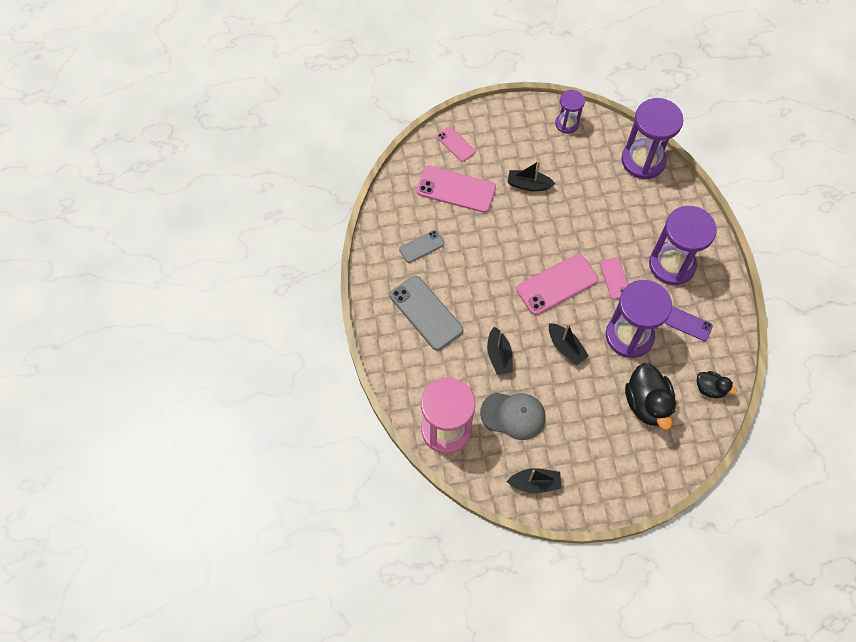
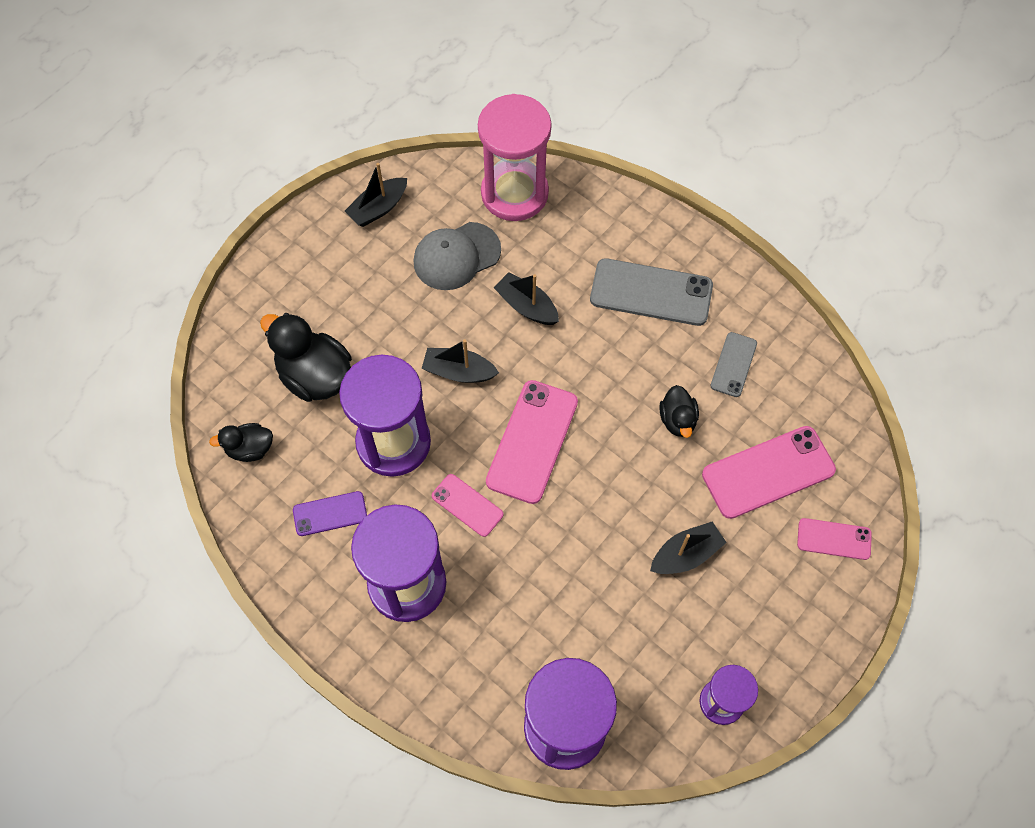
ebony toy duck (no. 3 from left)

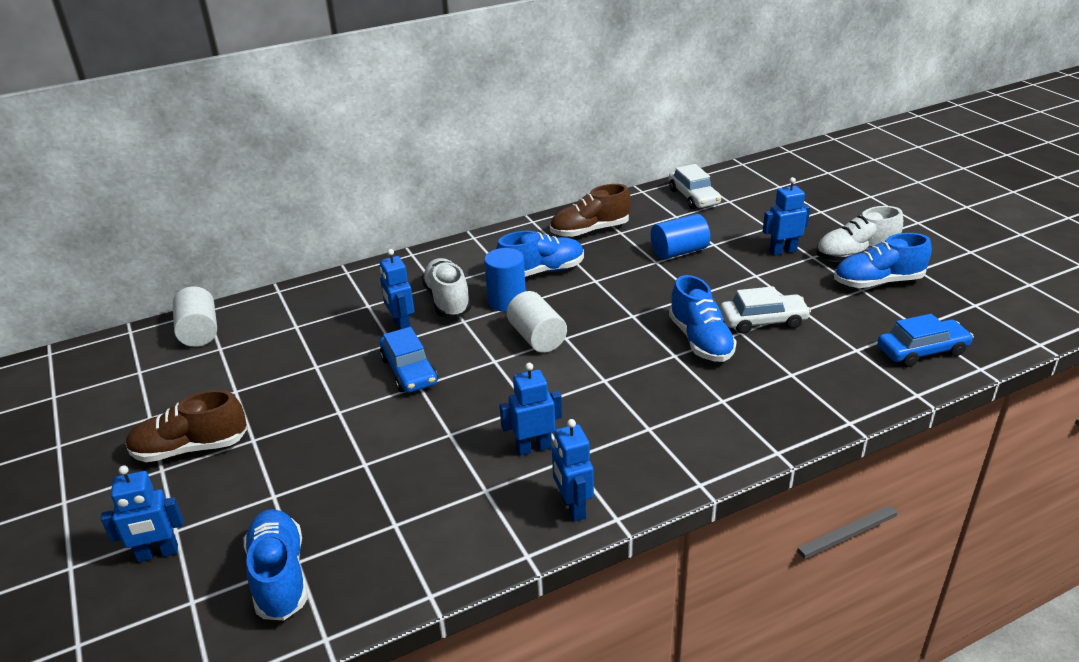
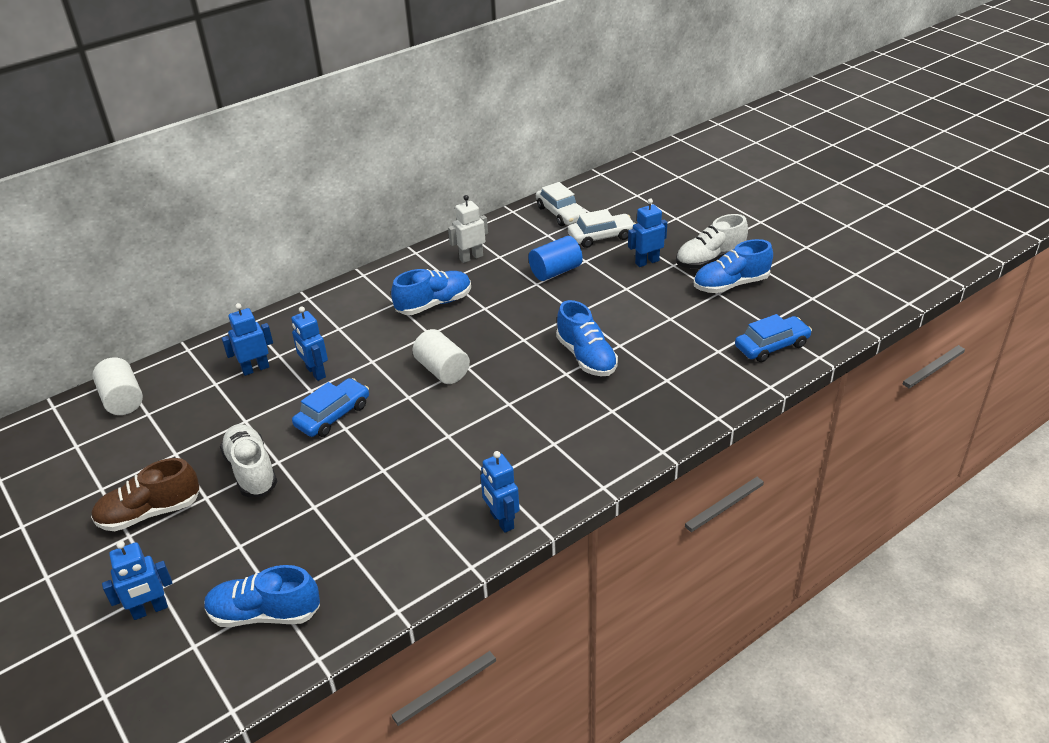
cobalt shoe (no. 1 from left); snow-white shoe (no. 1 from left); cobalt robot figure (no. 2 from left); cobalt automobile (no. 1 from left); snow-white robot figure; snow-white automobile (no. 2 from left); cobalt cylinder (no. 1 from left in the first image)

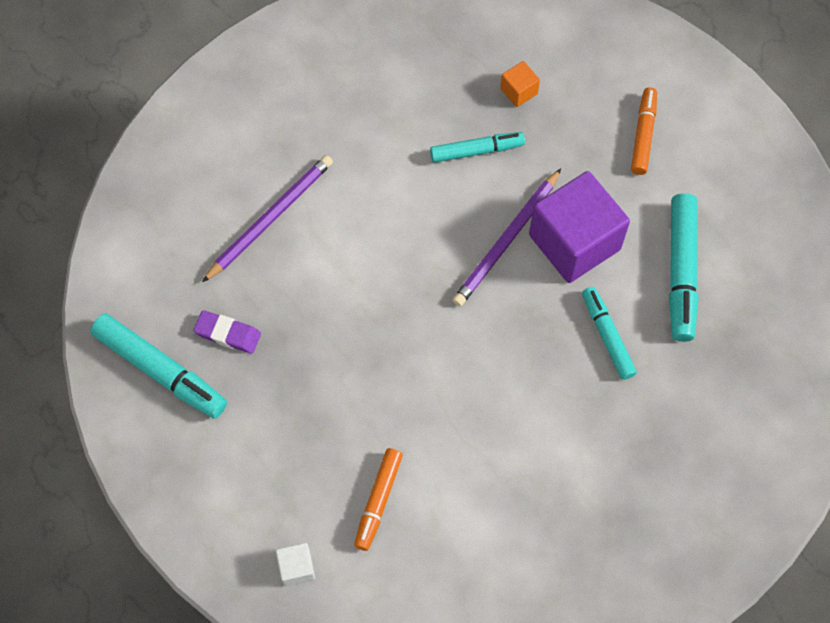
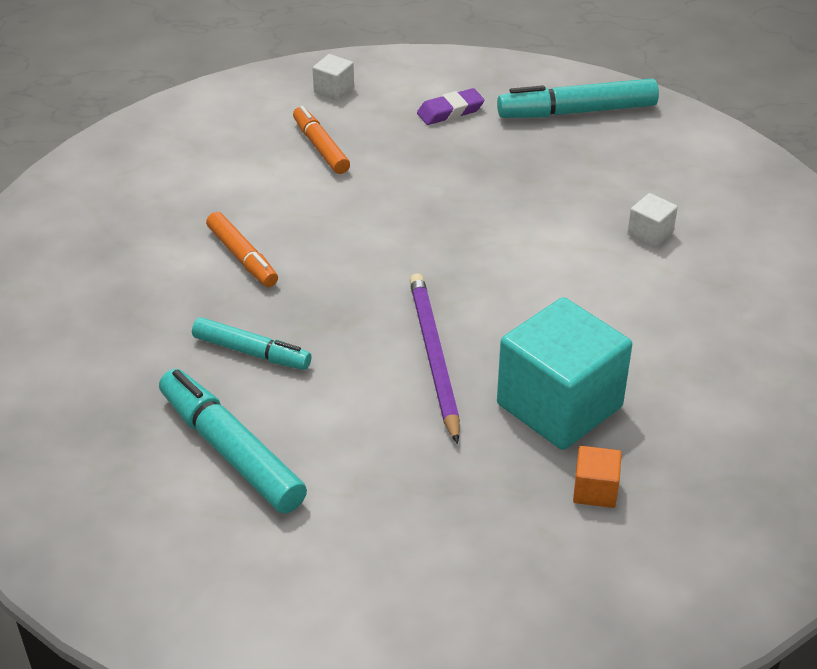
bright orange felt pen (no. 1 from left); royal purple eraser; aqua cube; snow-white cube (no. 2 from left); royal purple cube

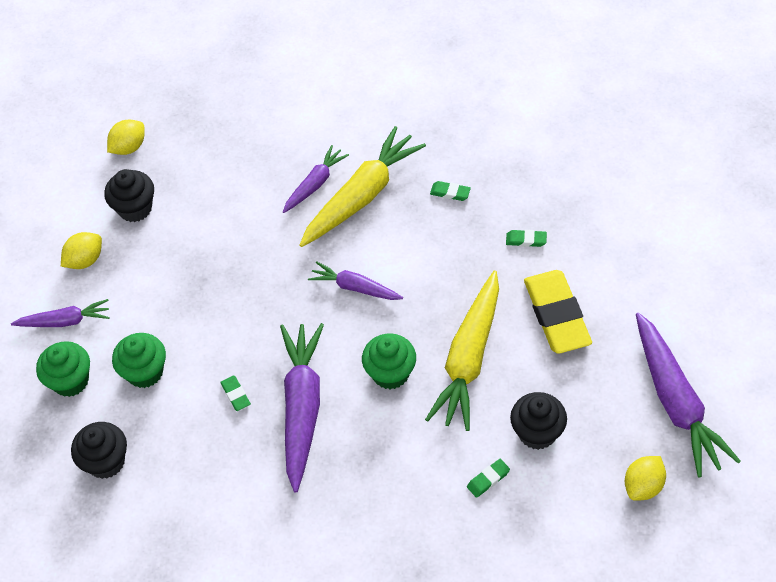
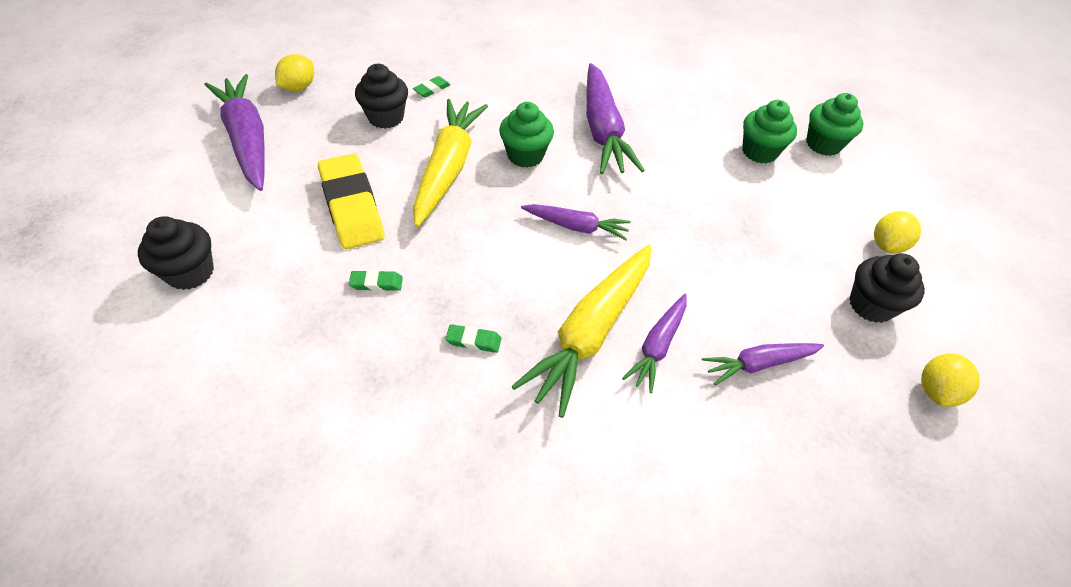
ebony cupcake (no. 1 from left); royal purple carrot (no. 5 from left); green eraser (no. 1 from left in the first image)

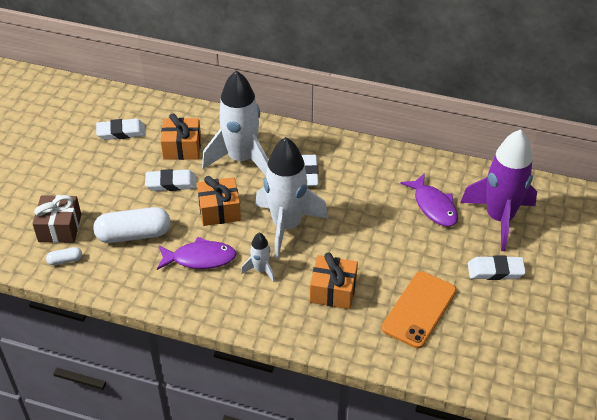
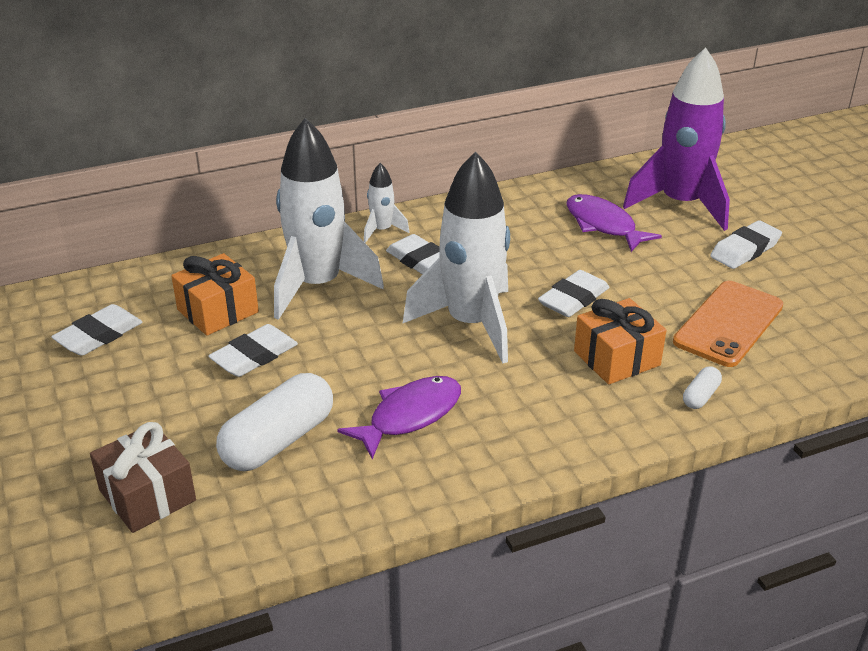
snow-white rocket (no. 2 from left); snow-white eraser (no. 4 from left); royal purple fish (no. 2 from left); bright orange phone; snow-white pill shape (no. 2 from left); bright orange gift (no. 2 from left in the first image)

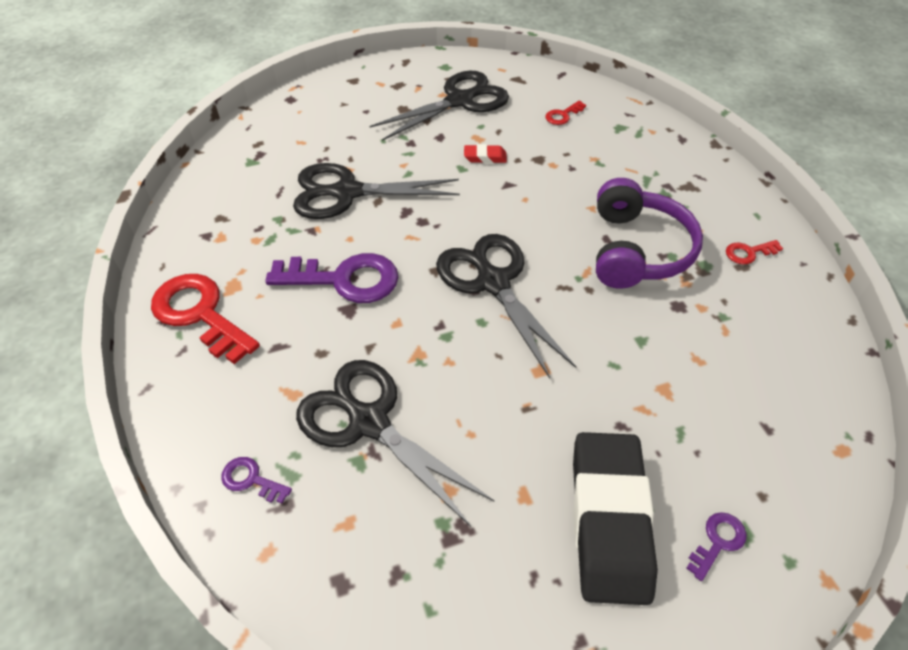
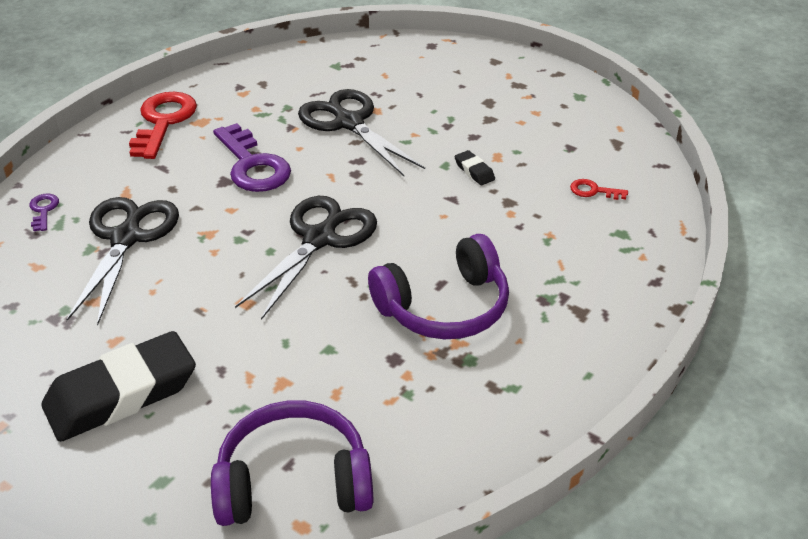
royal purple headset (no. 1 from left); ebony eraser (no. 2 from left); ebony shears (no. 3 from left in the first image); royal purple key (no. 3 from left in the first image); scarlet key (no. 3 from left in the first image)

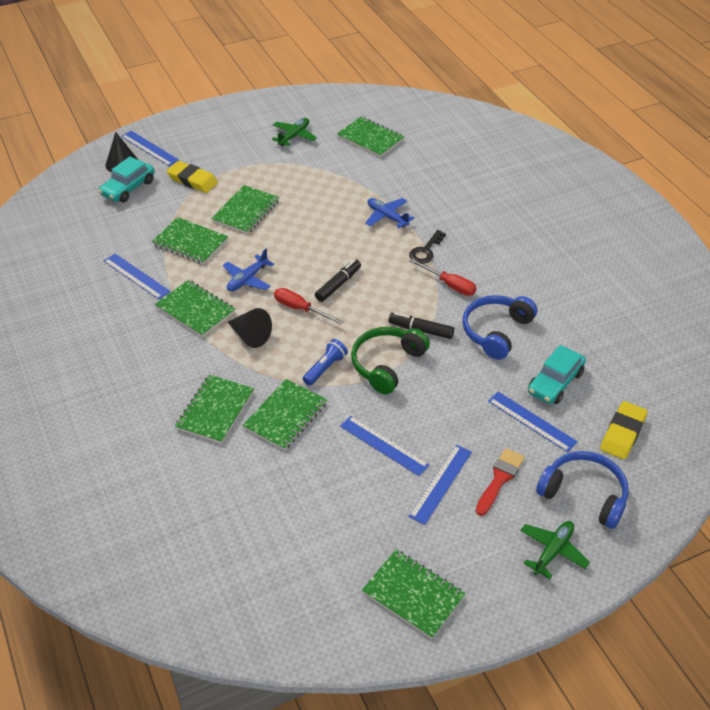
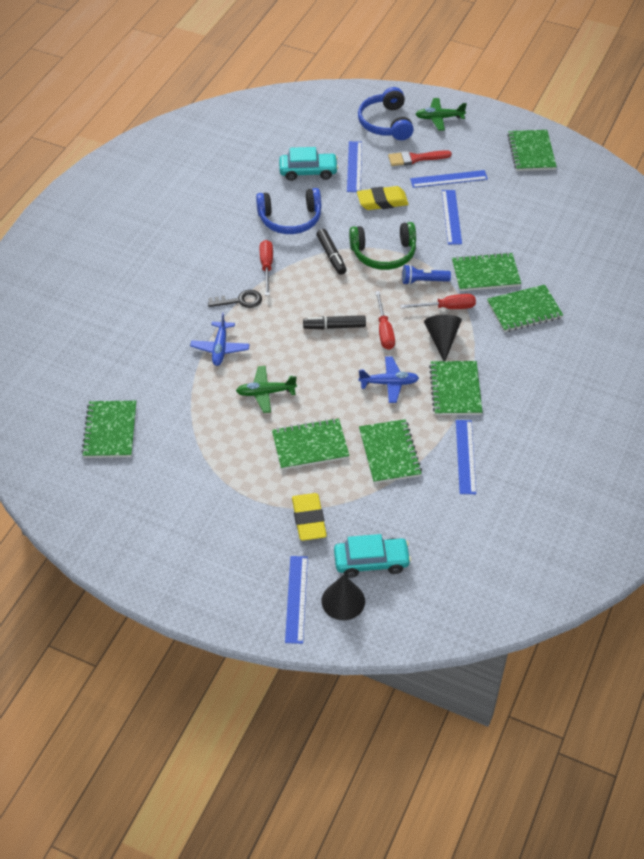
green plane (no. 1 from left); bright yellow eraser (no. 2 from left); scarlet hand screwdriver (no. 3 from left)

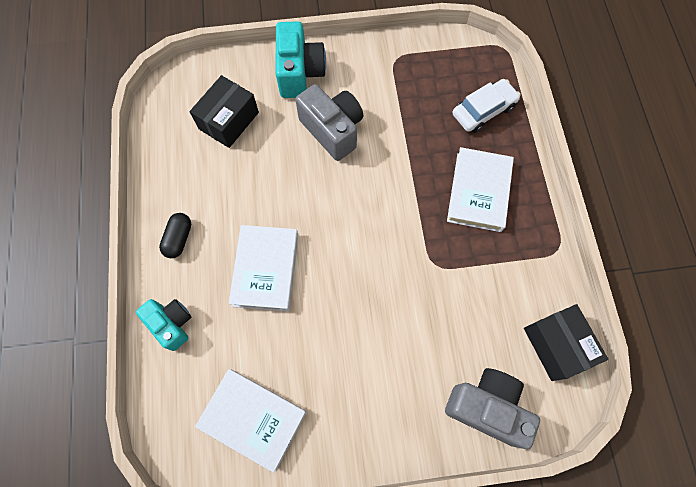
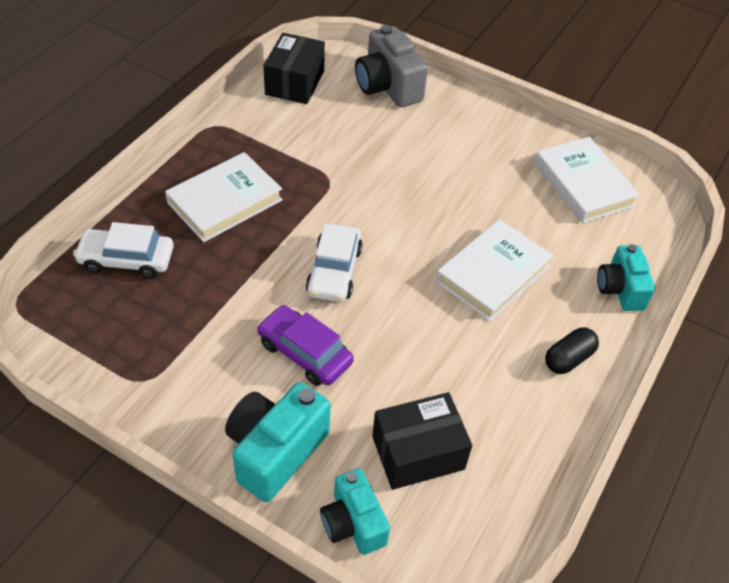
royal purple automobile; snow-white automobile (no. 2 from left); aqua photo camera (no. 2 from left)

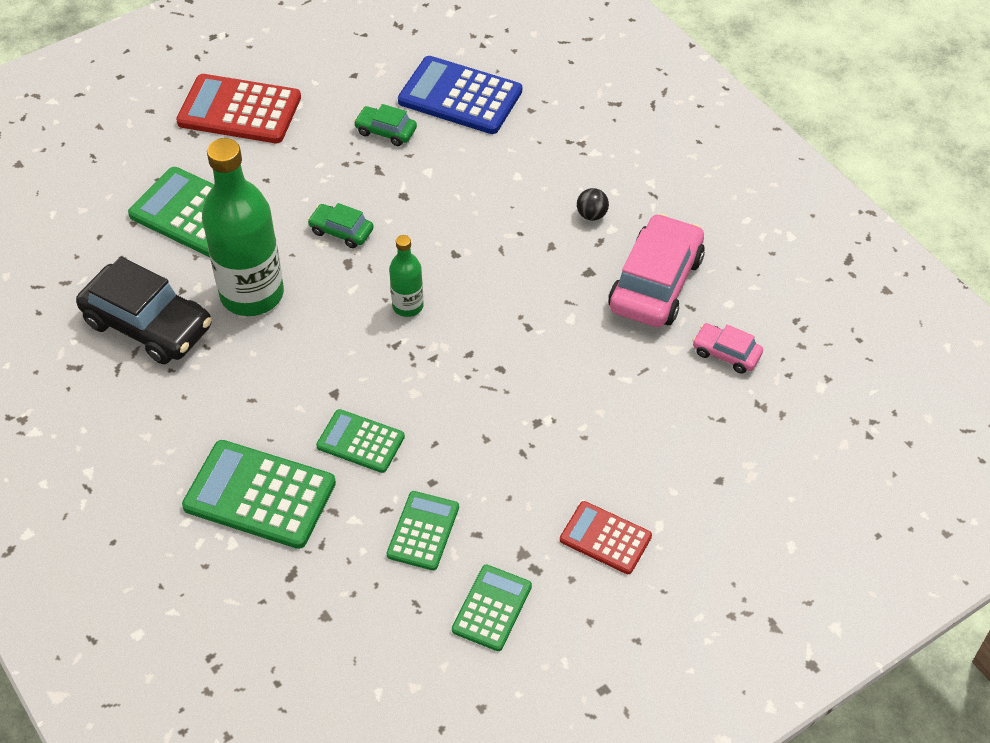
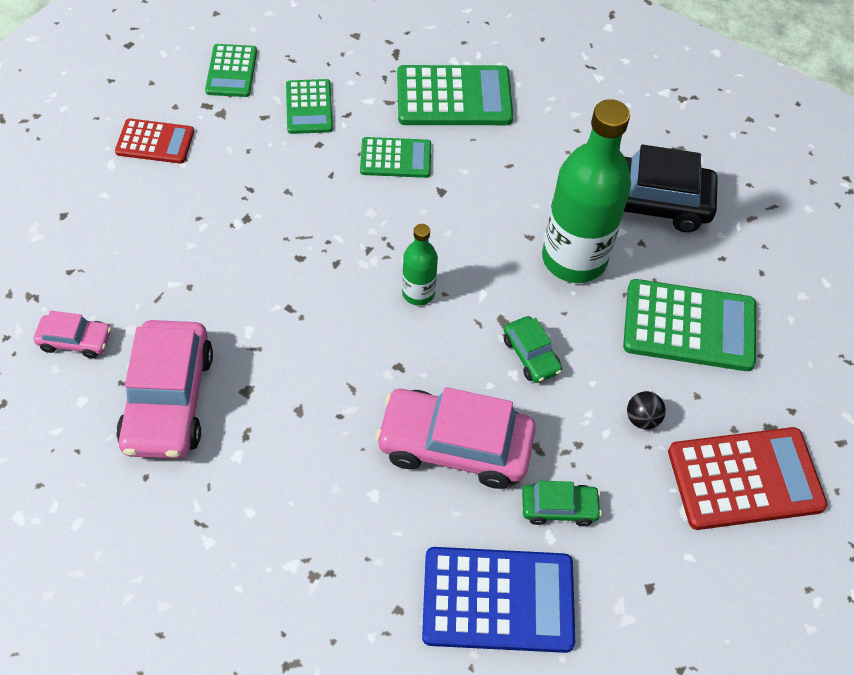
pink automobile (no. 3 from left); green automobile (no. 1 from left); ebony ball

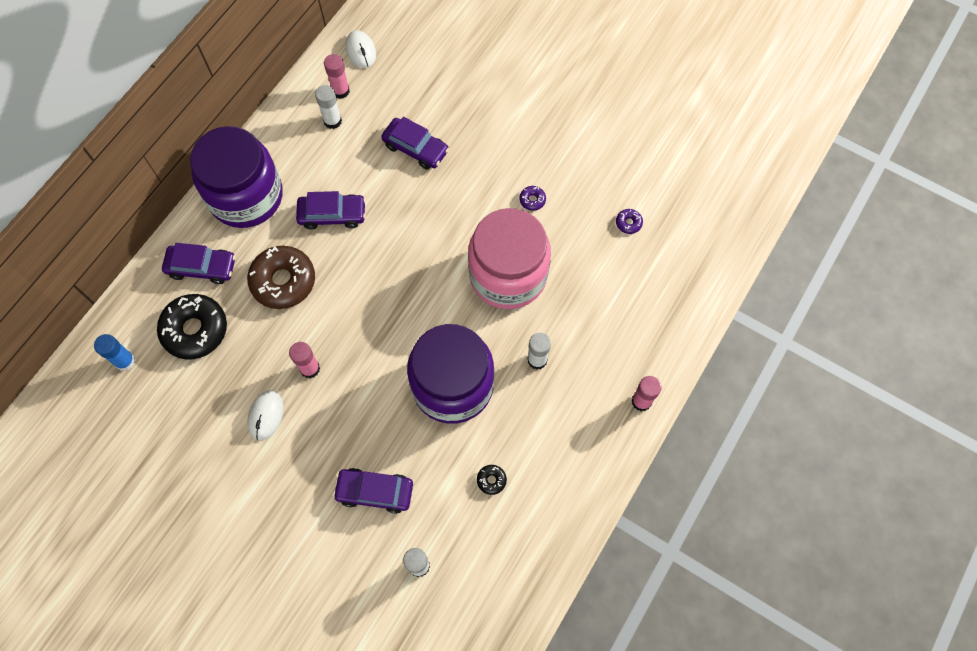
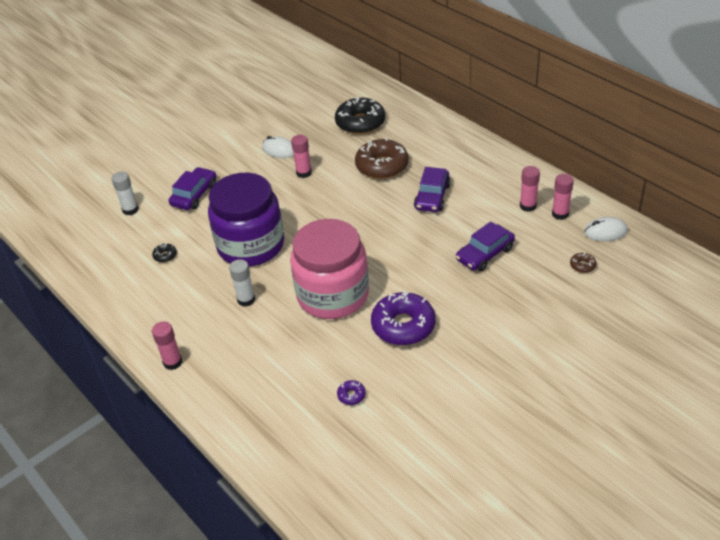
royal purple doughnut (no. 2 from left); pink glue stick (no. 3 from left); brown doughnut (no. 2 from left); cobalt glue stick; royal purple automobile (no. 1 from left in the first image); royal purple jar (no. 1 from left in the first image)

